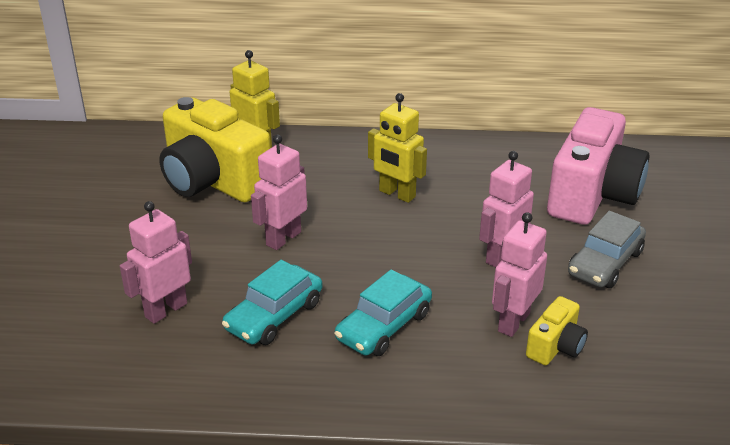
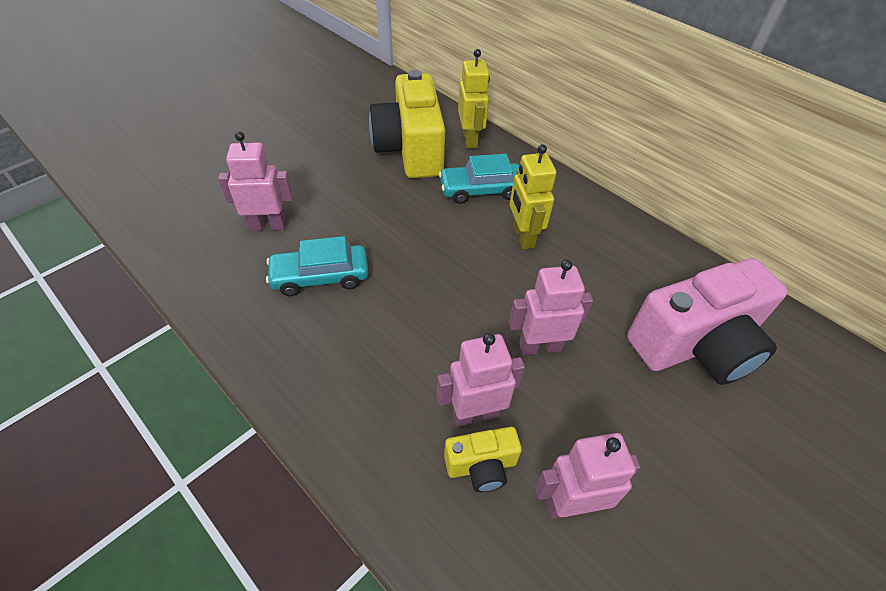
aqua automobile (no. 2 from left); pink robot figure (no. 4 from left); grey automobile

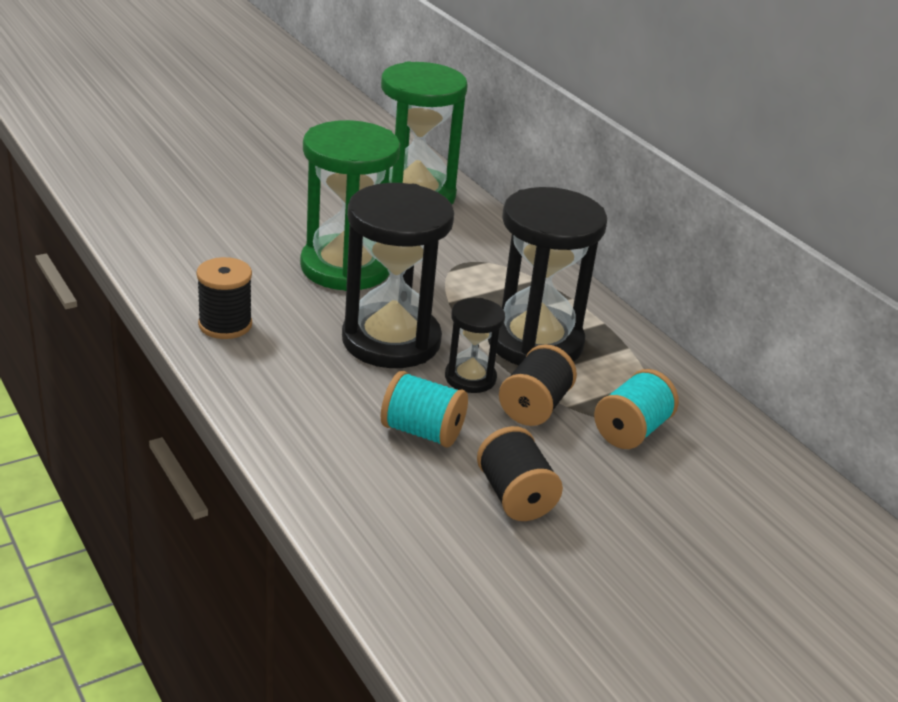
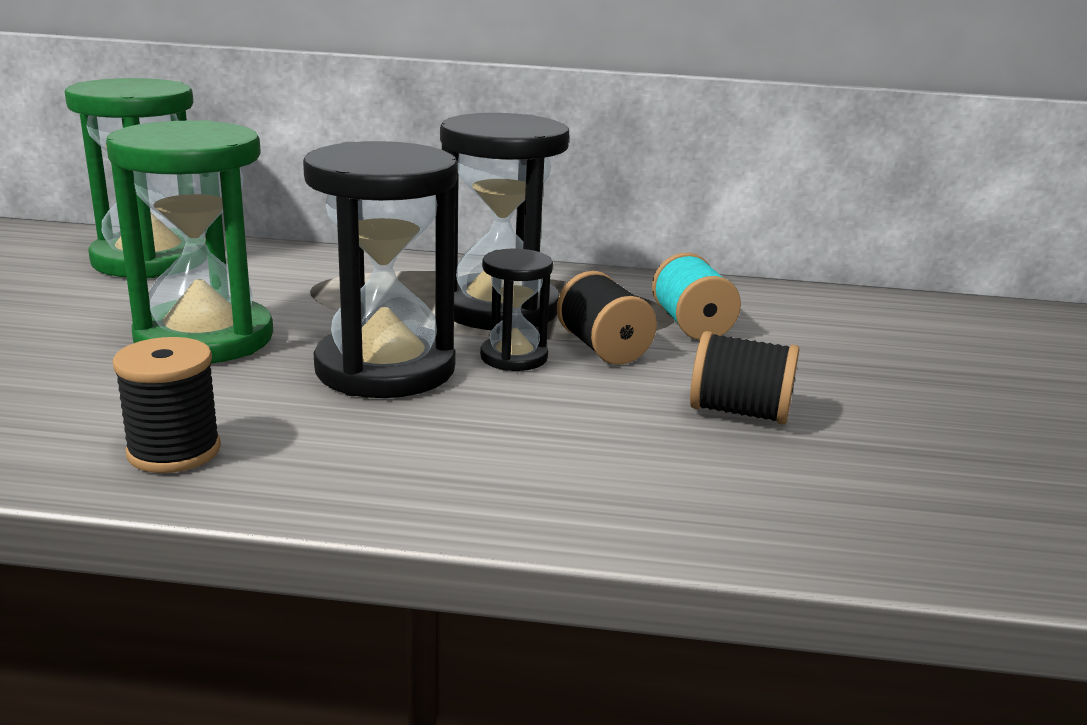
aqua reel of thread (no. 1 from left in the first image)

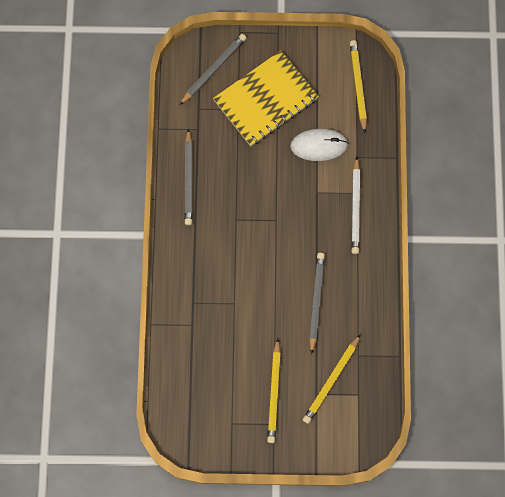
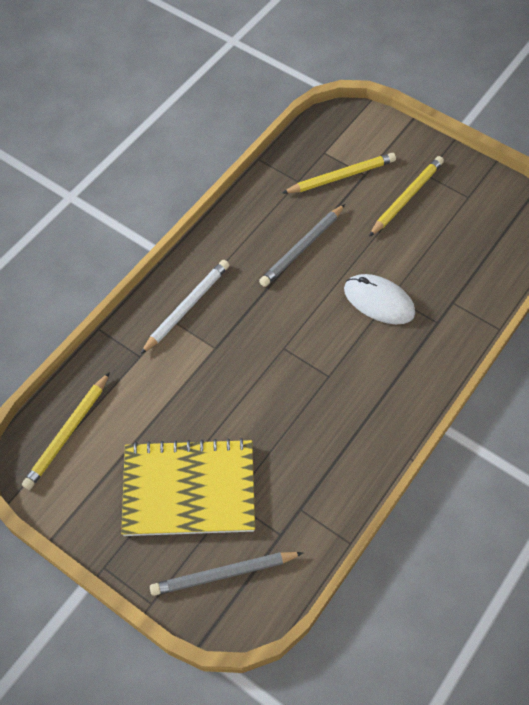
snow-white PC mouse; grey wooden pencil (no. 1 from left in the first image)

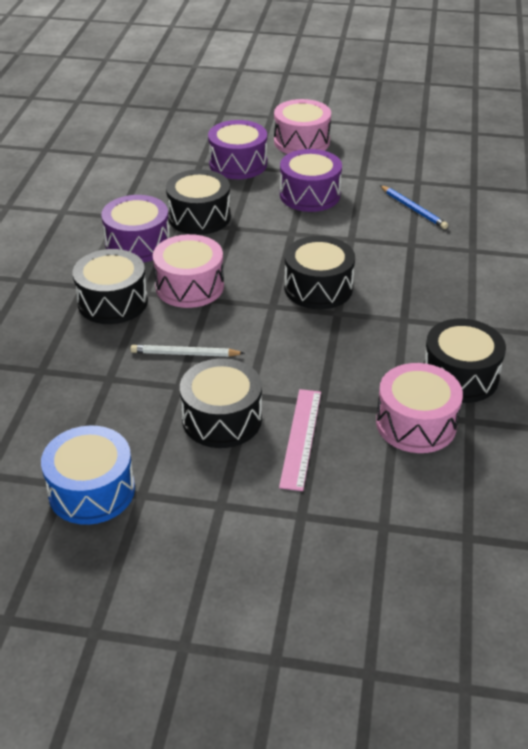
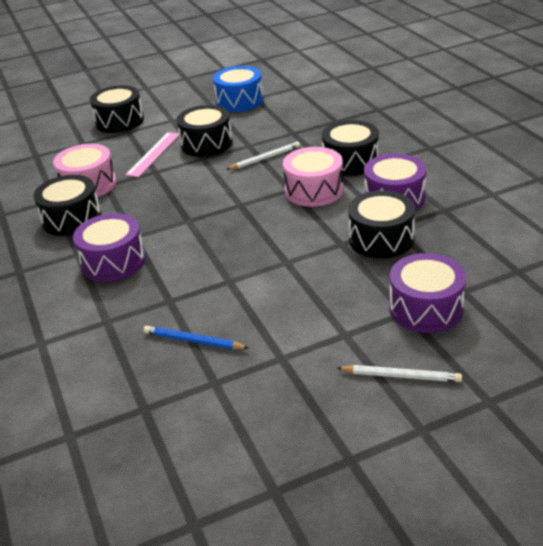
royal purple snare drum (no. 1 from left); ebony snare drum (no. 2 from left); pink measuring stick; snow-white wooden pencil (no. 2 from left)

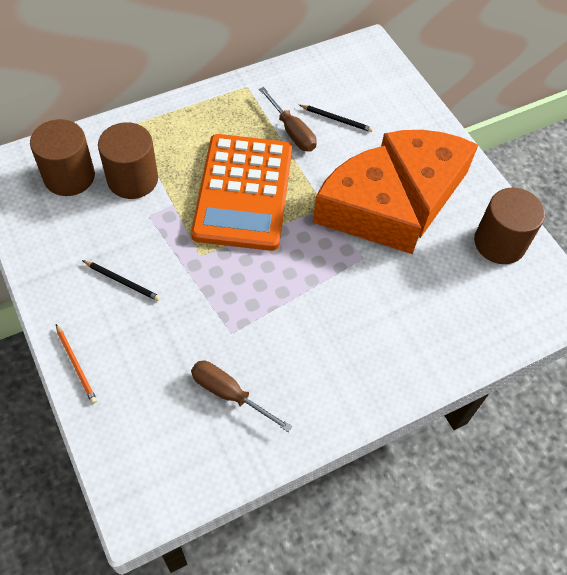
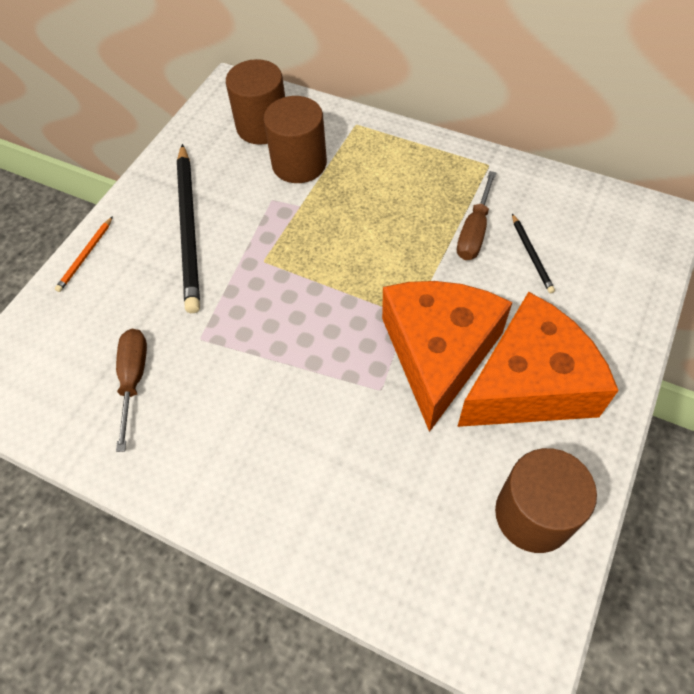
ebony wooden pencil (no. 1 from left); bright orange pocket calculator

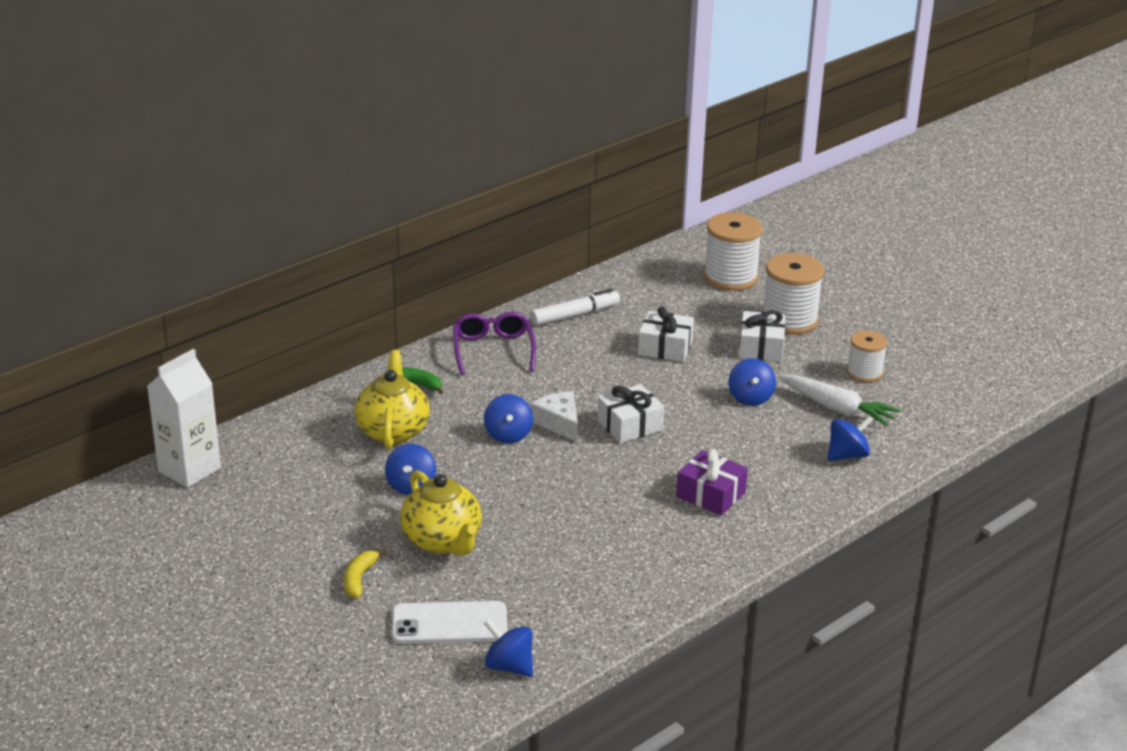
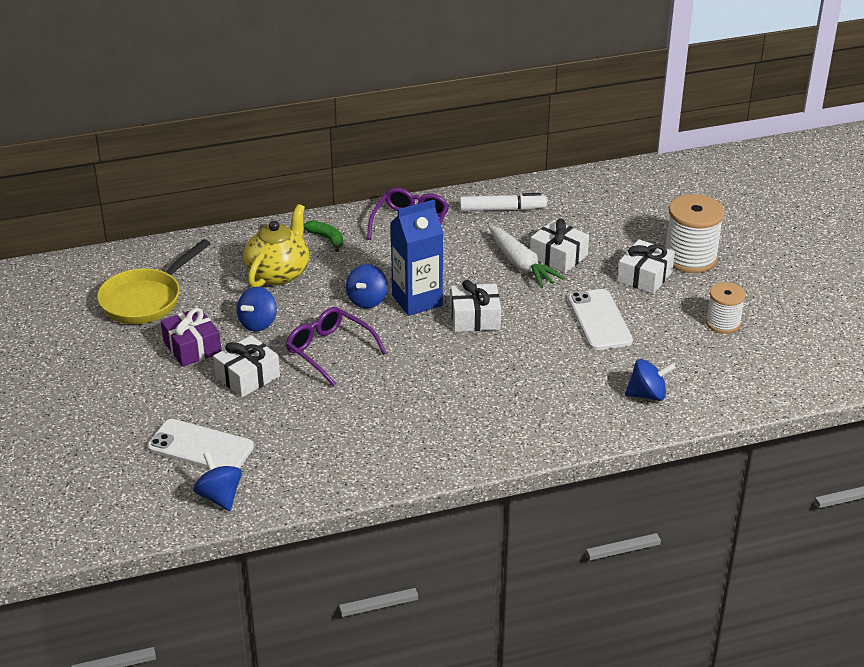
bright yellow pan; royal purple gift; snow-white gift (no. 1 from left); royal purple spectacles (no. 1 from left); cobalt milk carton; snow-white carrot; snow-white phone (no. 2 from left); snow-white milk carton; bright yellow toy banana; snow-white reel of thread (no. 1 from left in the first image)

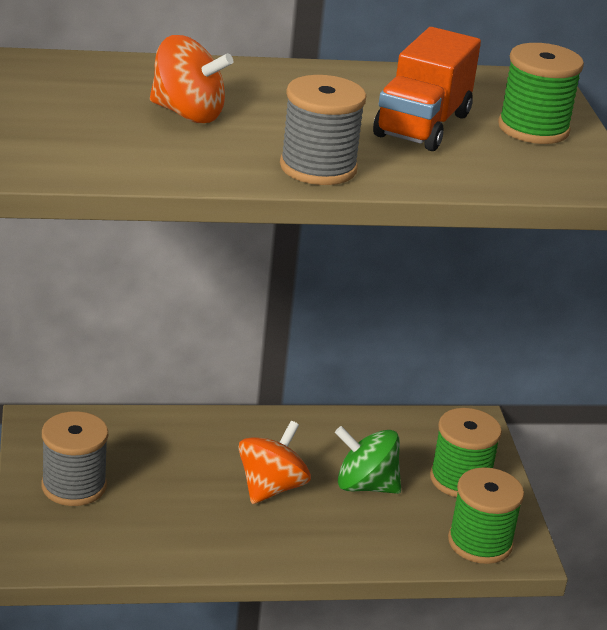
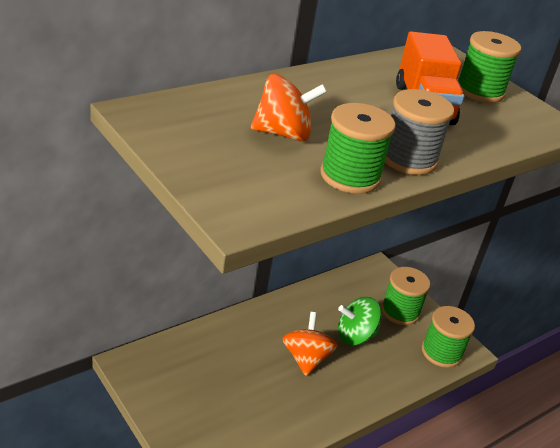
green reel of thread (no. 1 from left); grey reel of thread (no. 1 from left in the first image)

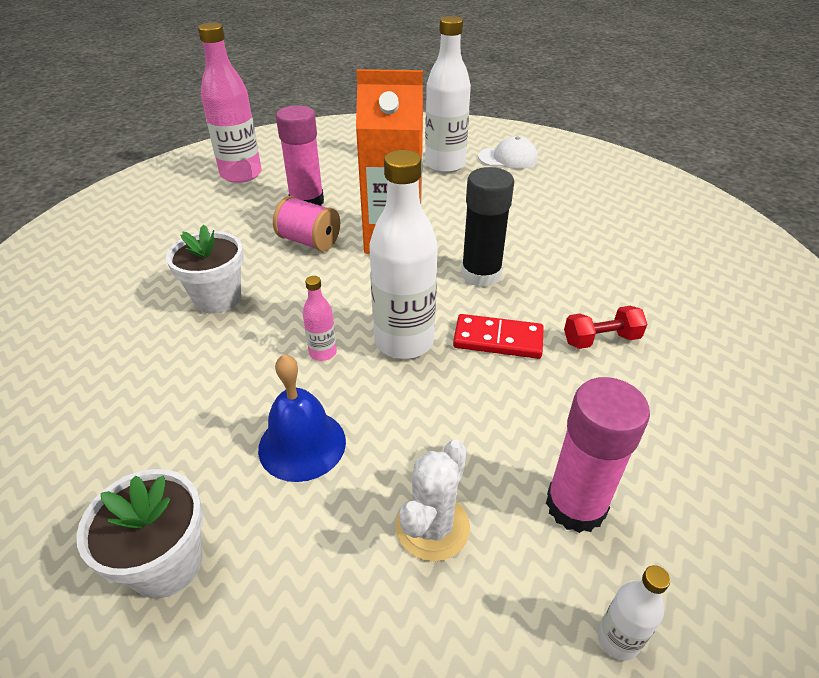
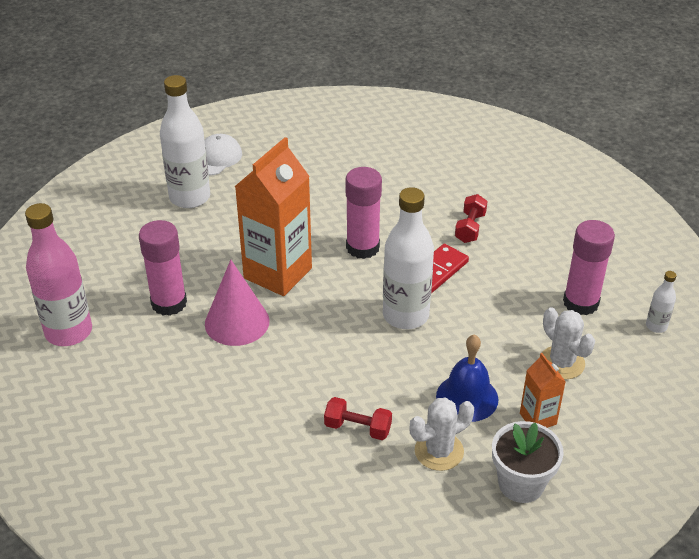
pink solid cone; scarlet free weight (no. 1 from left); pink glue stick (no. 2 from left); snow-white prickly plant (no. 1 from left); bright orange milk carton (no. 2 from left); snow-white plant pot (no. 2 from left in the first image); pink bottle (no. 2 from left in the first image)

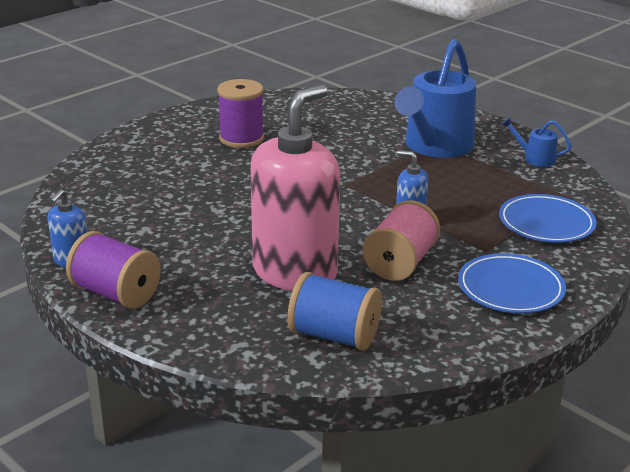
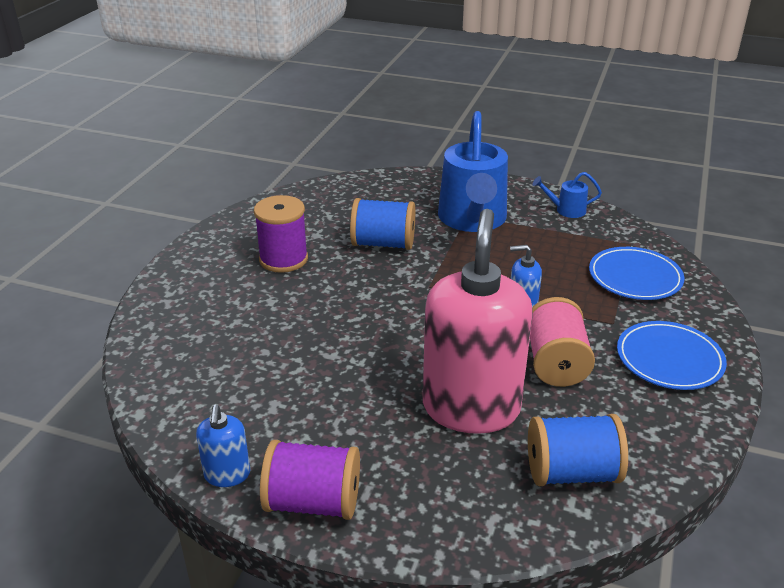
cobalt reel of thread (no. 1 from left)

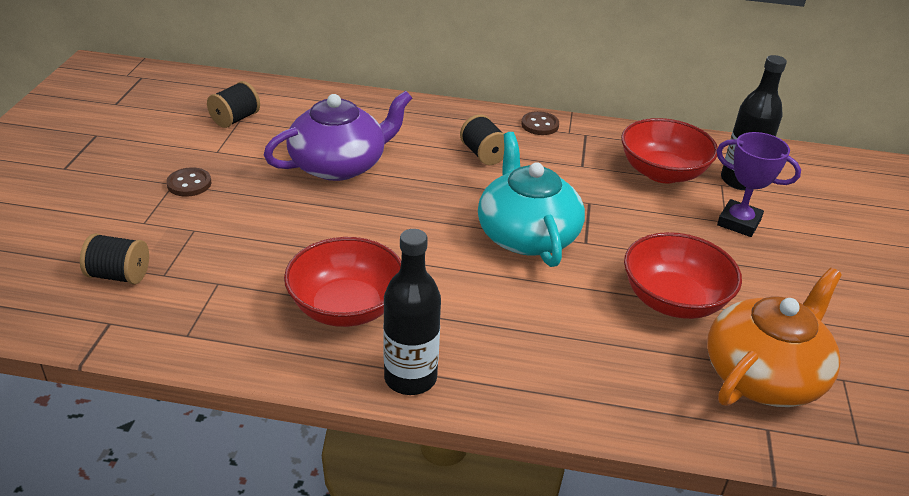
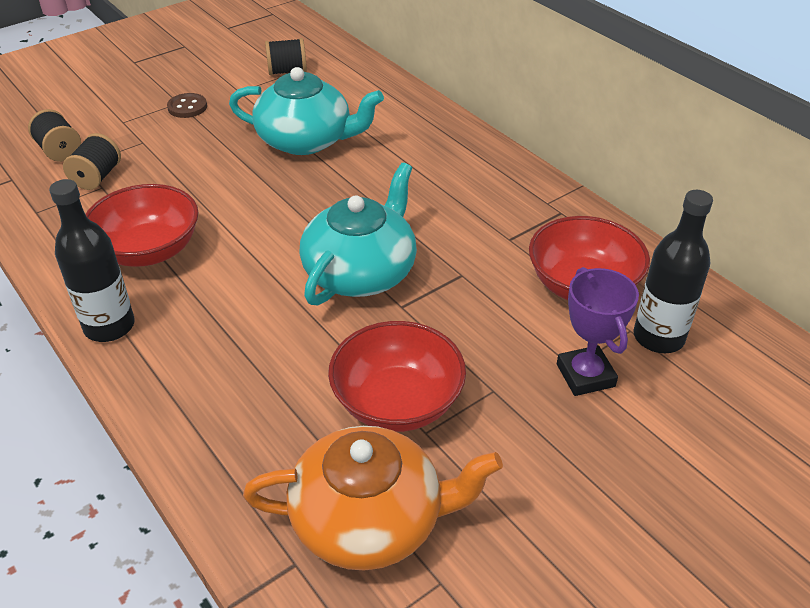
ebony reel of thread (no. 2 from left); aqua china teapot (no. 1 from left); brown shirt button (no. 2 from left in the first image)

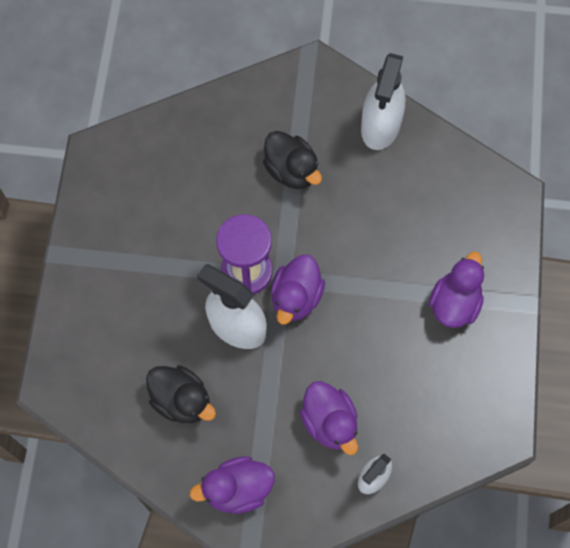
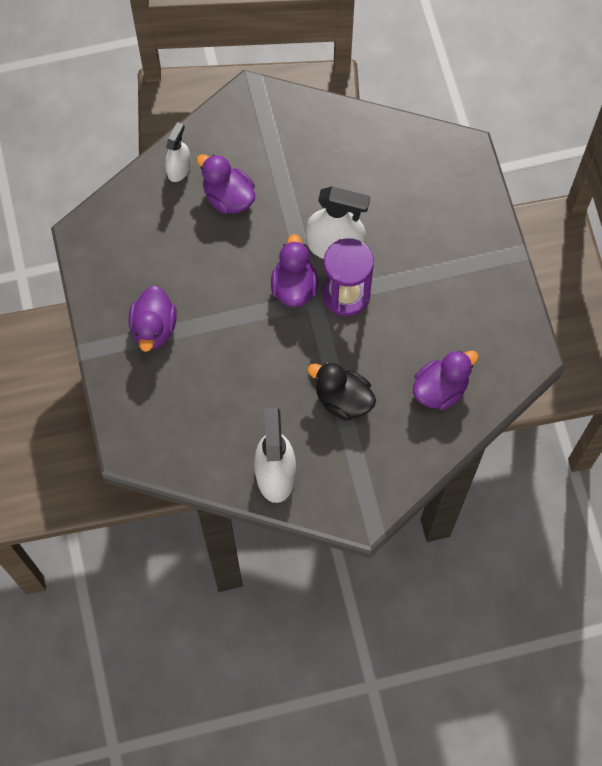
royal purple toy duck (no. 4 from left); ebony toy duck (no. 1 from left in the first image)

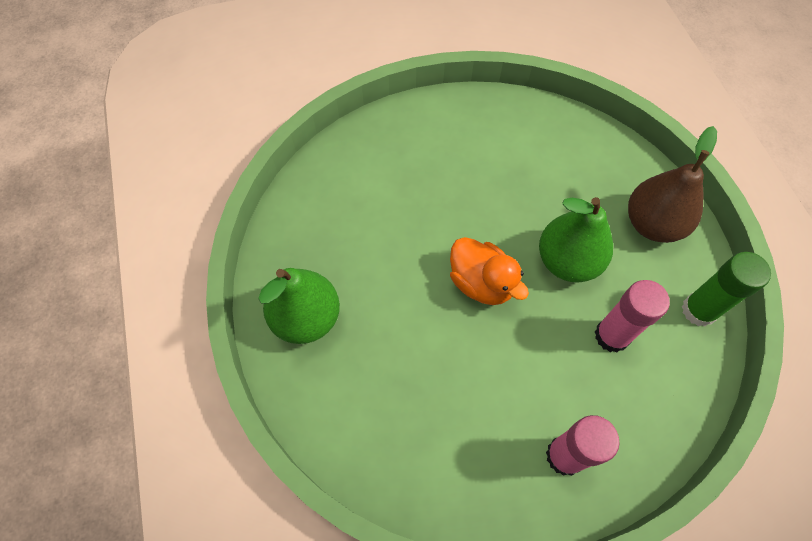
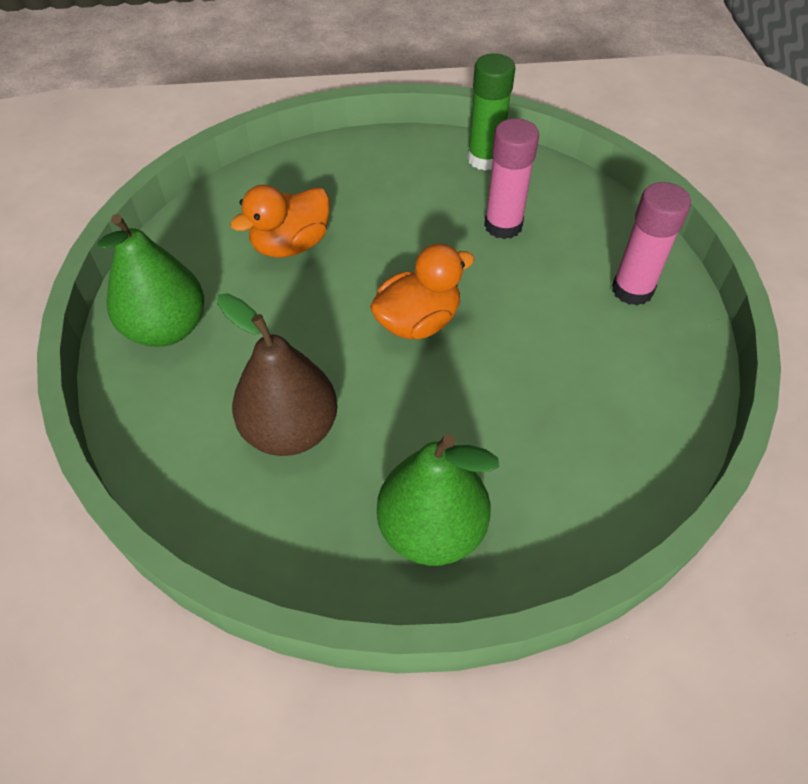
green pear fruit (no. 1 from left); brown pear fruit; bright orange toy duck (no. 1 from left)

